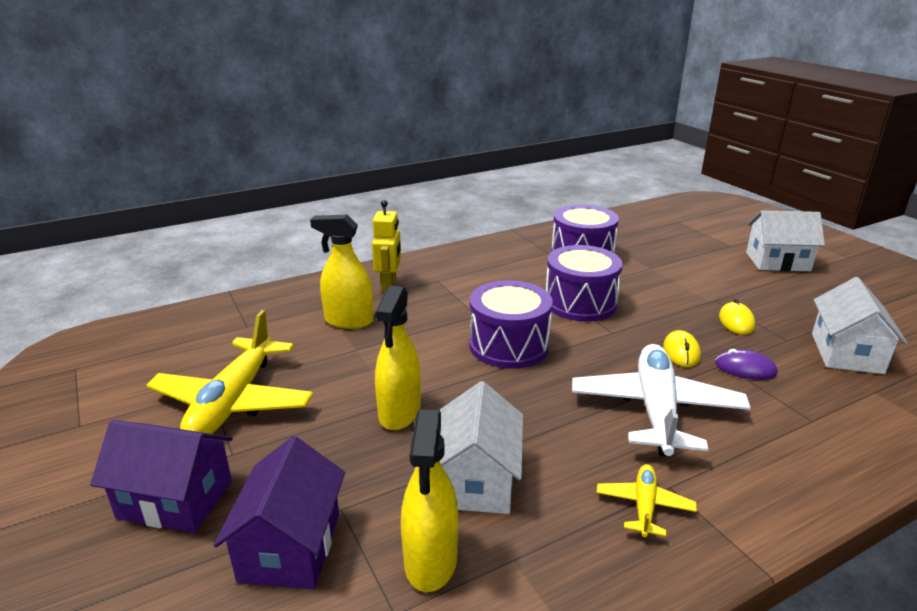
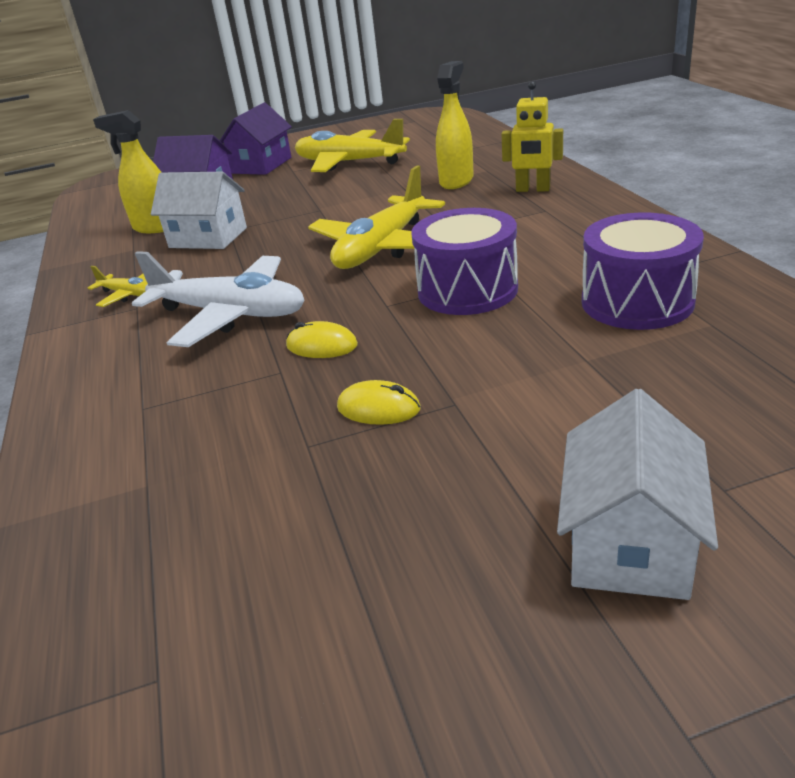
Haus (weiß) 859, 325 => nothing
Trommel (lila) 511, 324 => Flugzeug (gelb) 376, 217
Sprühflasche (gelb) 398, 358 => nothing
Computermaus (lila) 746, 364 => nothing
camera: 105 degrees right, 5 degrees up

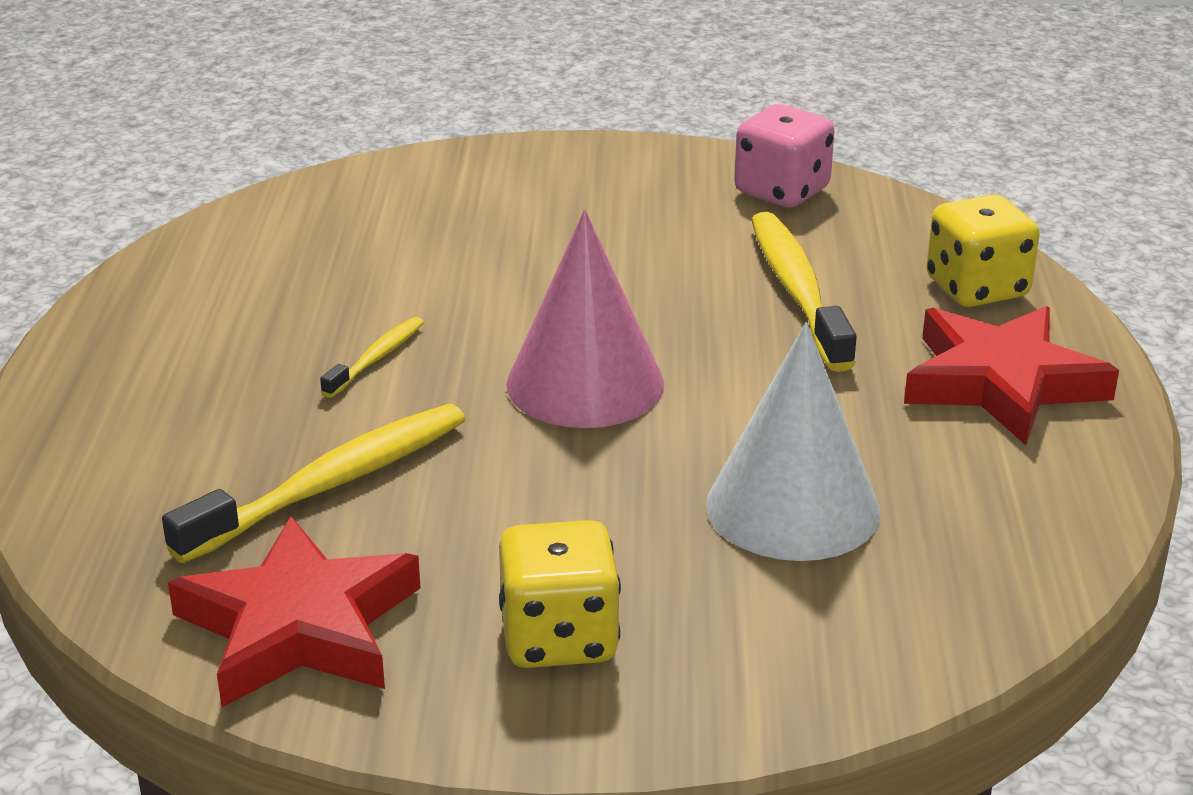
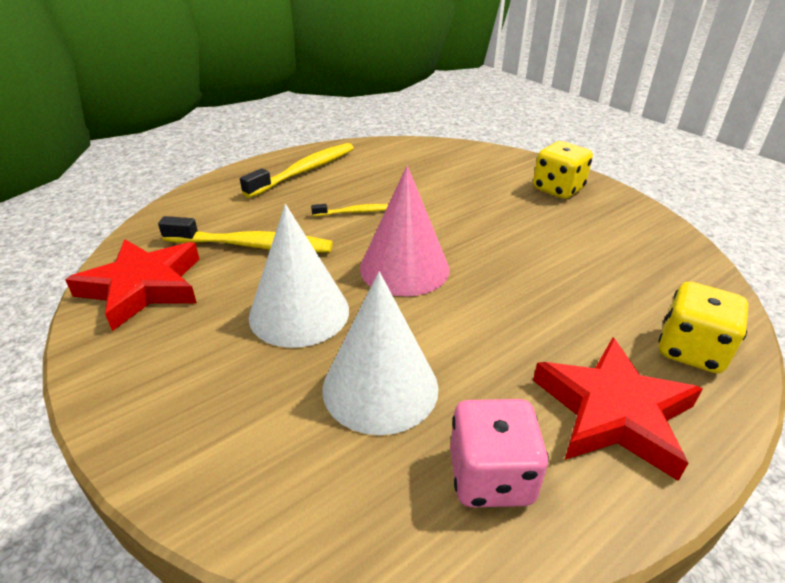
Spielwürfel (rosa) 784, 155 => Spielwürfel (rosa) 499, 453, shifted
Zahnbürste (gelb) 804, 292 => Zahnbürste (gelb) 297, 170, shifted
Spielwürfel (gelb) 560, 594 => Spielwürfel (gelb) 563, 170, shifted
nothing => Kegel (weiß) 299, 276
camera: 50 degrees right, 5 degrees up

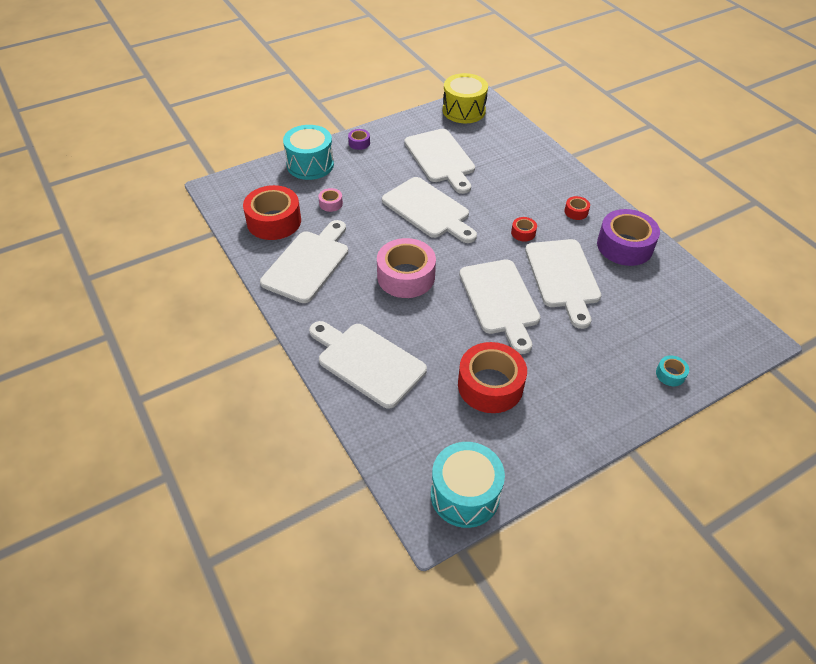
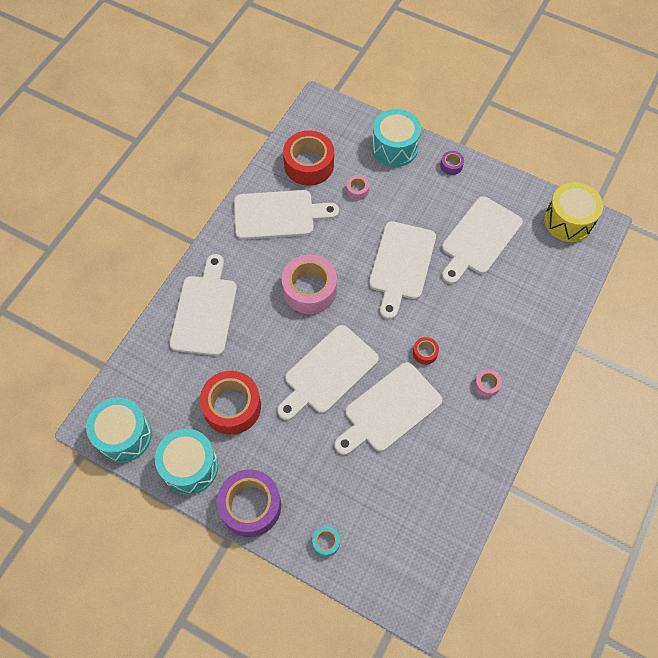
Klebeband (rot) 577, 208 => Klebeband (rosa) 488, 383
Klebeband (lila) 628, 237 => Klebeband (lila) 249, 503, shifted
nothing => Trommel (türkis) 186, 462
camera: 60 degrees right, 15 degrees up

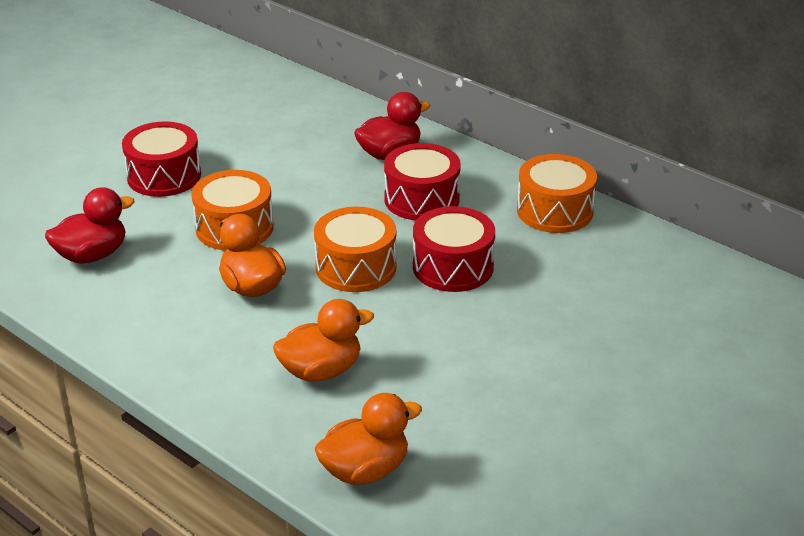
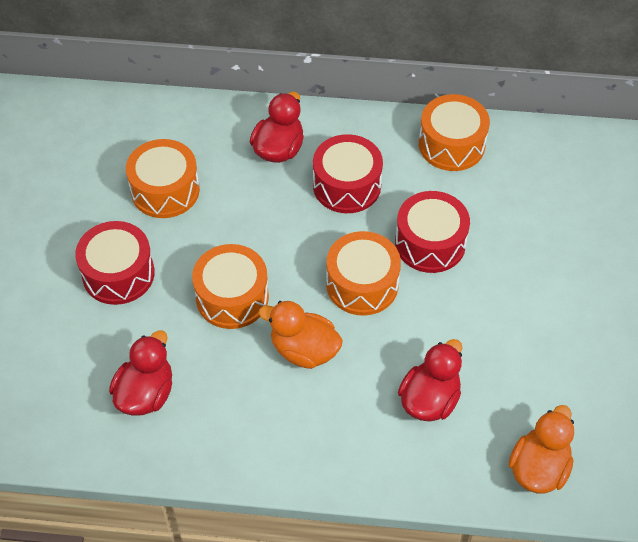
Ente (orange) 323, 340 => Ente (rot) 430, 380
nothing => Trommel (orange) 163, 178
camera: 35 degrees left, 20 degrees up

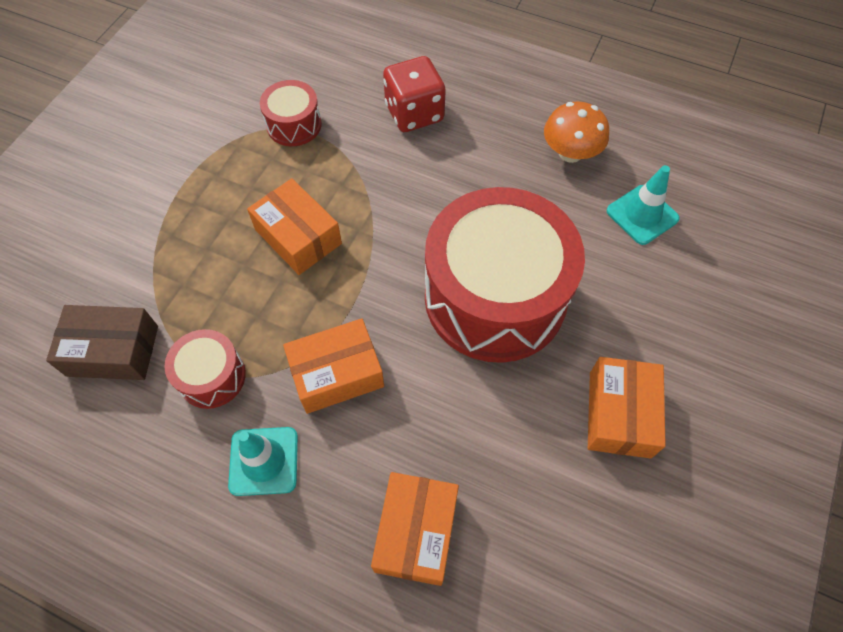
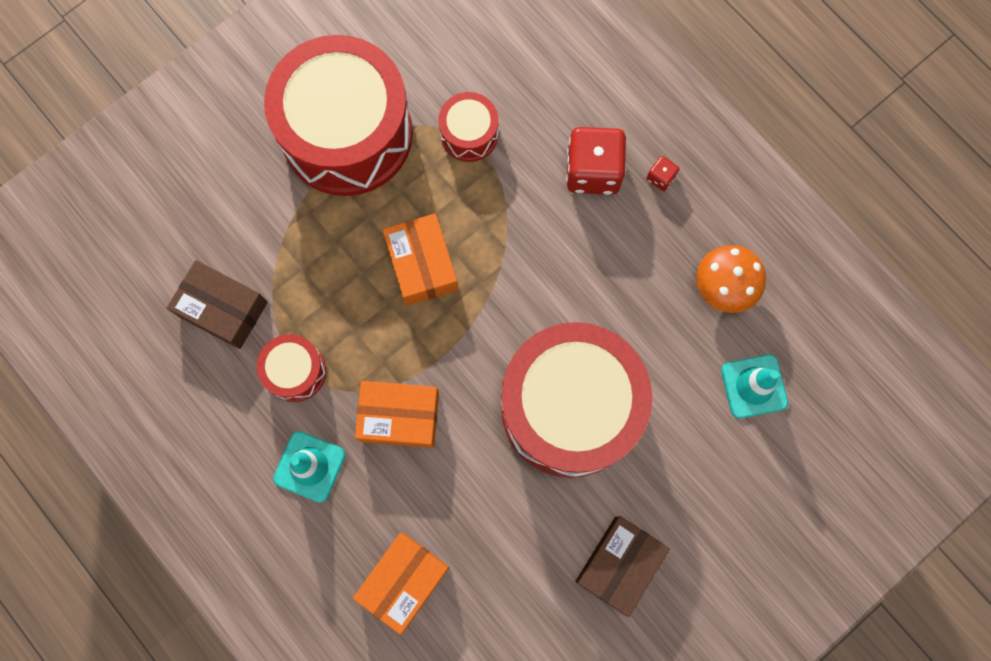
Schachtel (orange) 627, 408 => Schachtel (braun) 622, 566
nothing => Trommel (rot) 338, 115
nothing => Spielwürfel (rot) 663, 173
camera: 25 degrees right, 15 degrees up

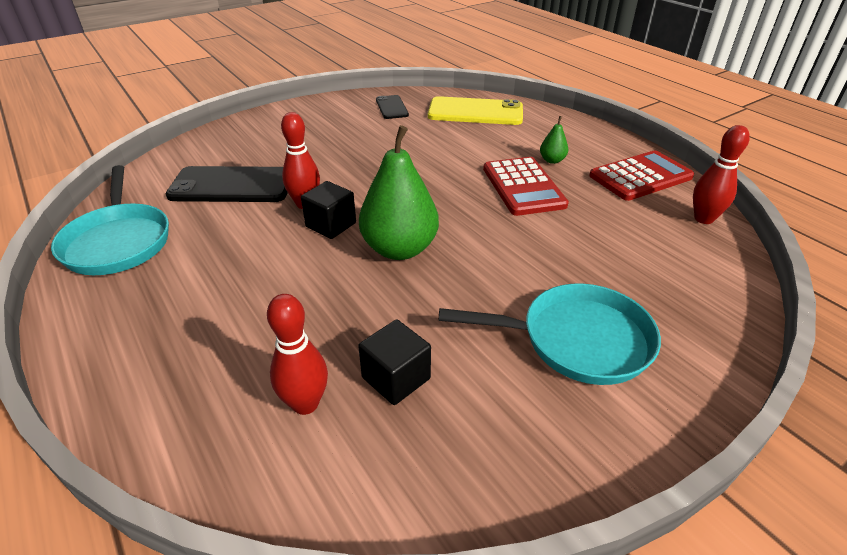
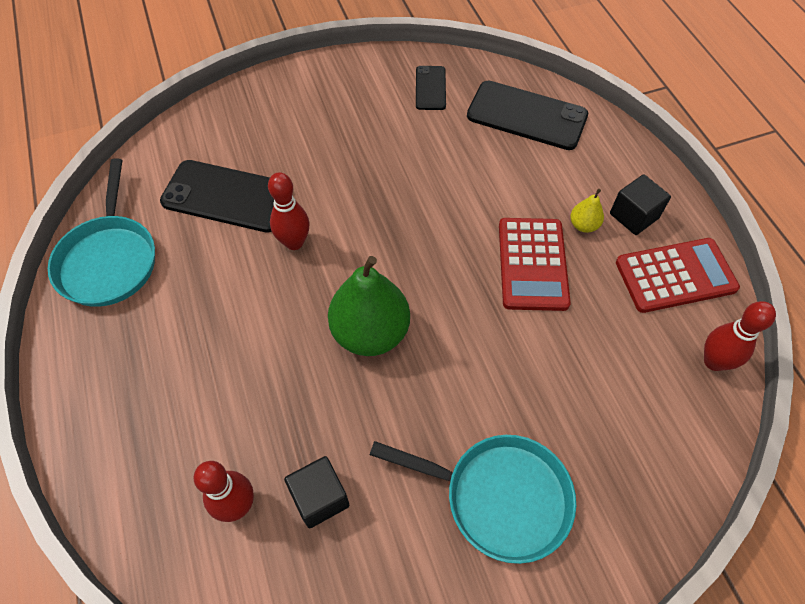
Handy (gelb) 475, 110 => Handy (schwarz) 527, 115
Birne (grün) 554, 140 => Birne (gelb) 587, 211
Kubus (schwarz) 328, 210 => Kubus (schwarz) 640, 204, shifted
camera: 15 degrees right, 20 degrees up

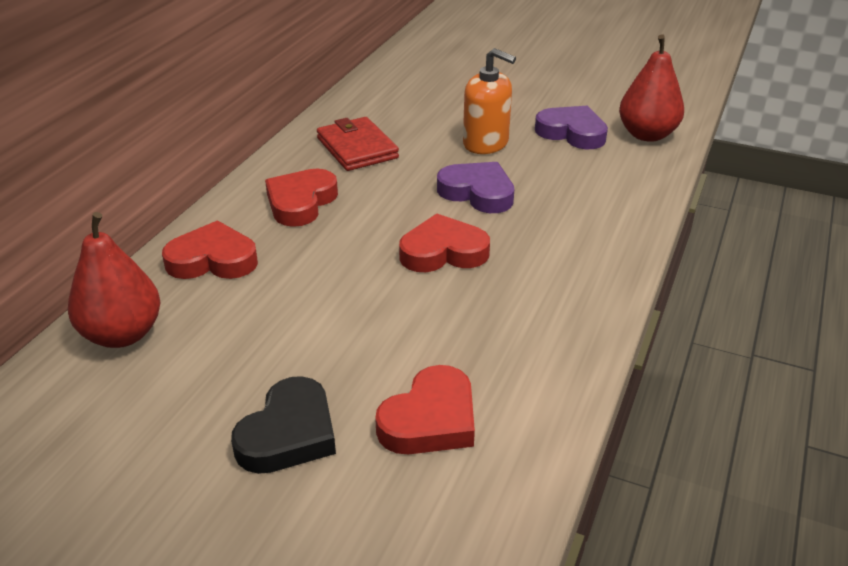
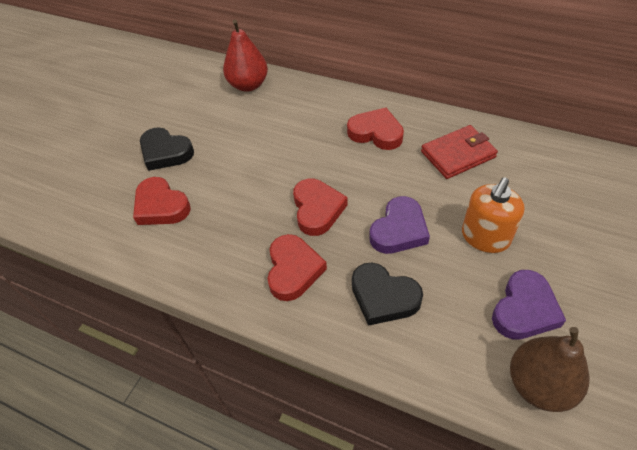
Birne (rot) 651, 88 => Birne (braun) 550, 369
Herz (rot) 210, 250 => Herz (rot) 297, 267, shifted
nothing => Herz (schwarz) 387, 294
camera: 95 degrees right, 15 degrees up

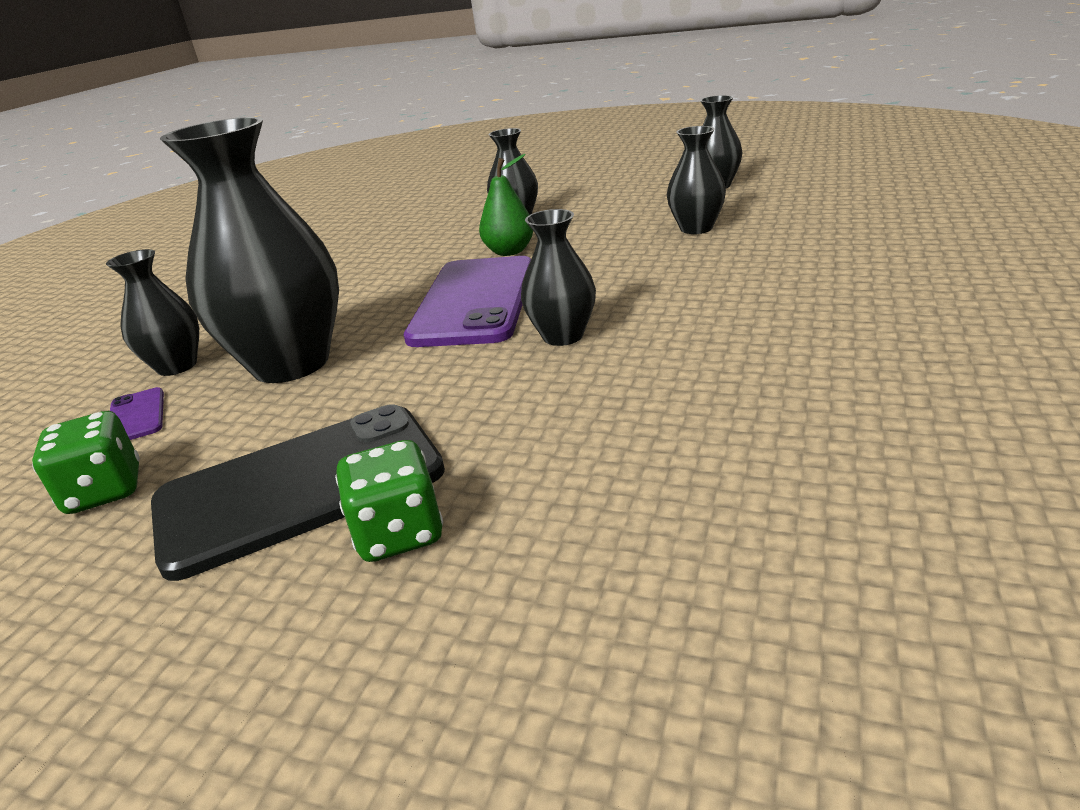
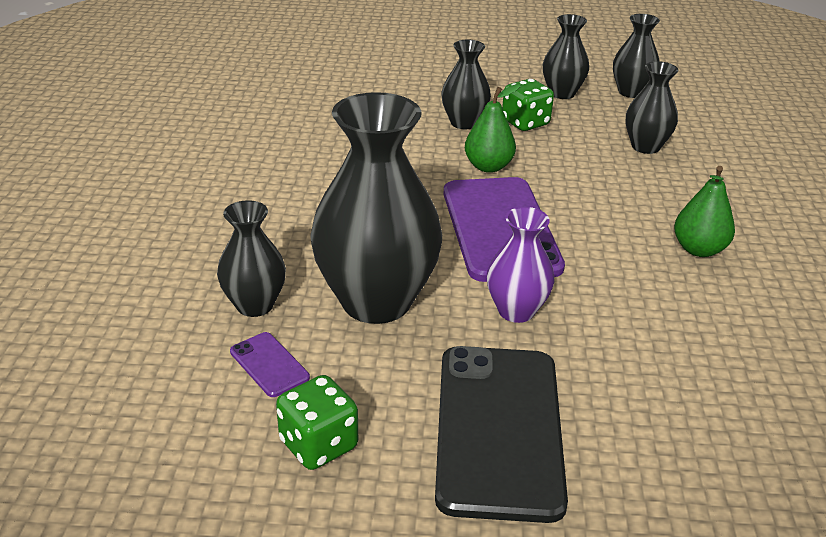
Vase (schwarz) 558, 277 => Vase (schwarz) 566, 56, shifted
Handy (schwarz) 298, 492 => Handy (schwarz) 501, 434, 45 degrees counterclockwise
Spielwürfel (grün) 389, 501 => Spielwürfel (grün) 528, 105, shifted
nothing => Birne (grün) 704, 211
nothing => Vase (lila) 521, 265
camera: 20 degrees left, 5 degrees up

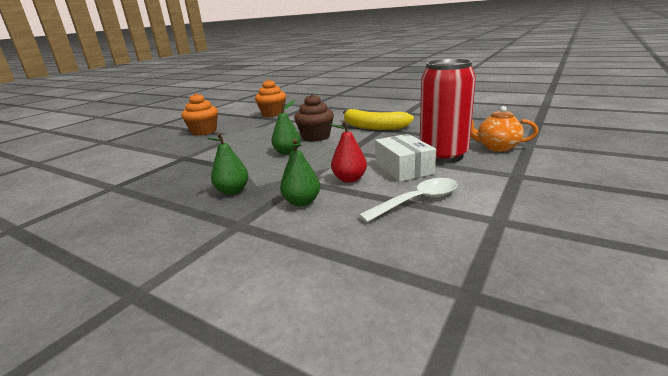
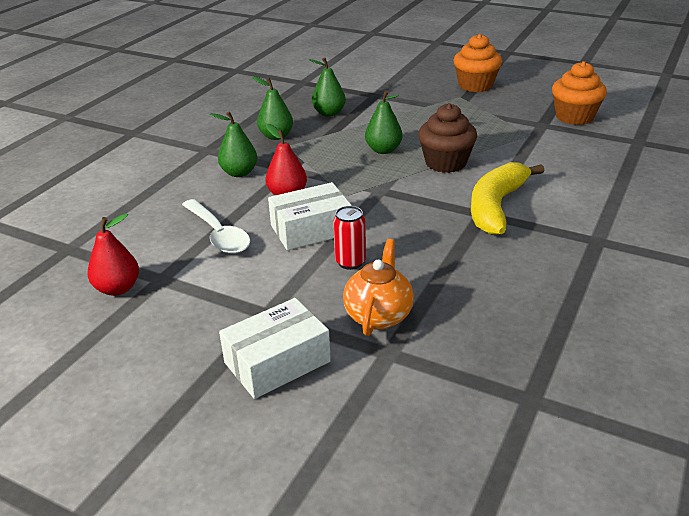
Dose (rot) 448, 111 => Dose (rot) 349, 238, x0.44
nothing => Birne (grün) 327, 87
nothing => Birne (rot) 113, 254
nothing => Schachtel (weiß) 275, 348
camera: 85 degrees right, 10 degrees up

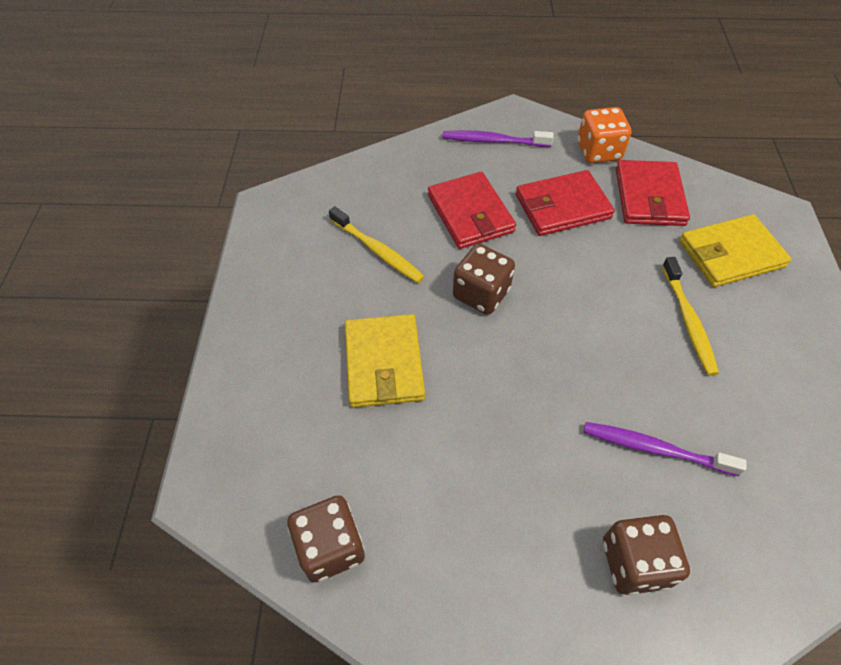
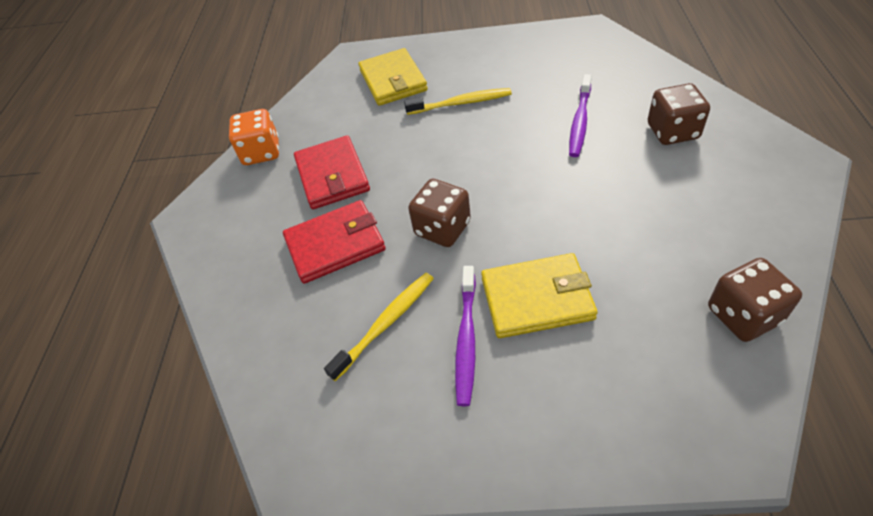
Zahnbürste (lila) 498, 138 => Zahnbürste (lila) 465, 336, shifted
Geldbörse (rot) 653, 193 => nothing
camera: 85 degrees left, 5 degrees down

